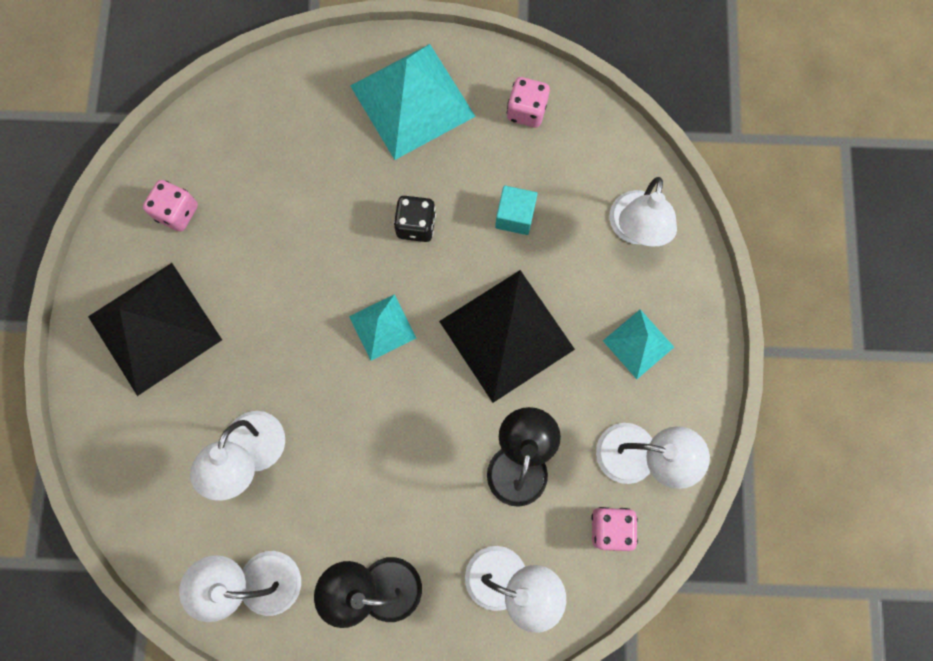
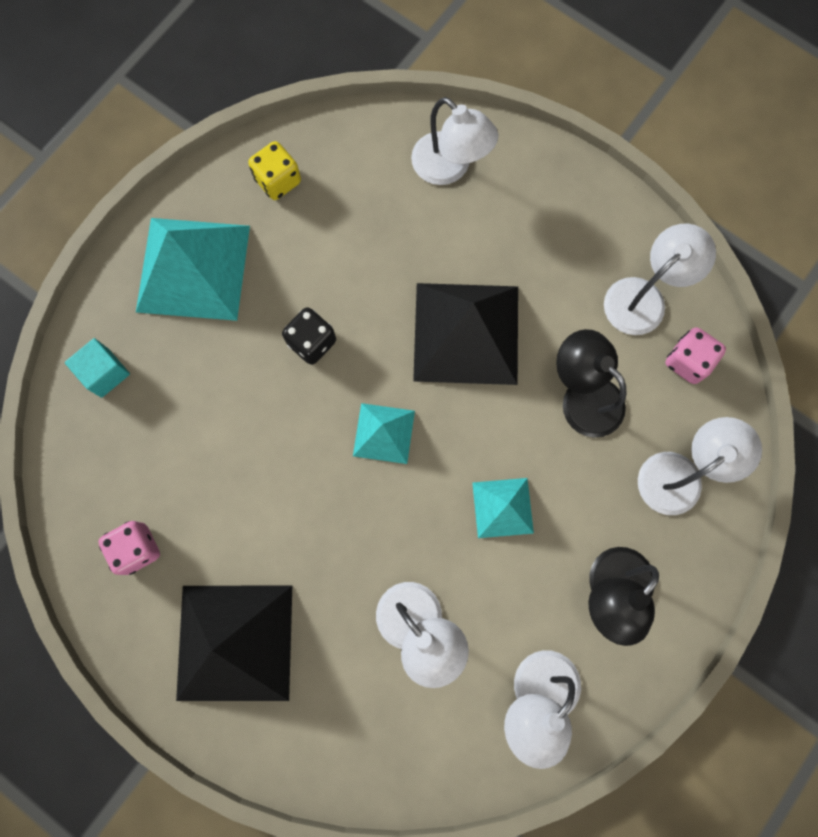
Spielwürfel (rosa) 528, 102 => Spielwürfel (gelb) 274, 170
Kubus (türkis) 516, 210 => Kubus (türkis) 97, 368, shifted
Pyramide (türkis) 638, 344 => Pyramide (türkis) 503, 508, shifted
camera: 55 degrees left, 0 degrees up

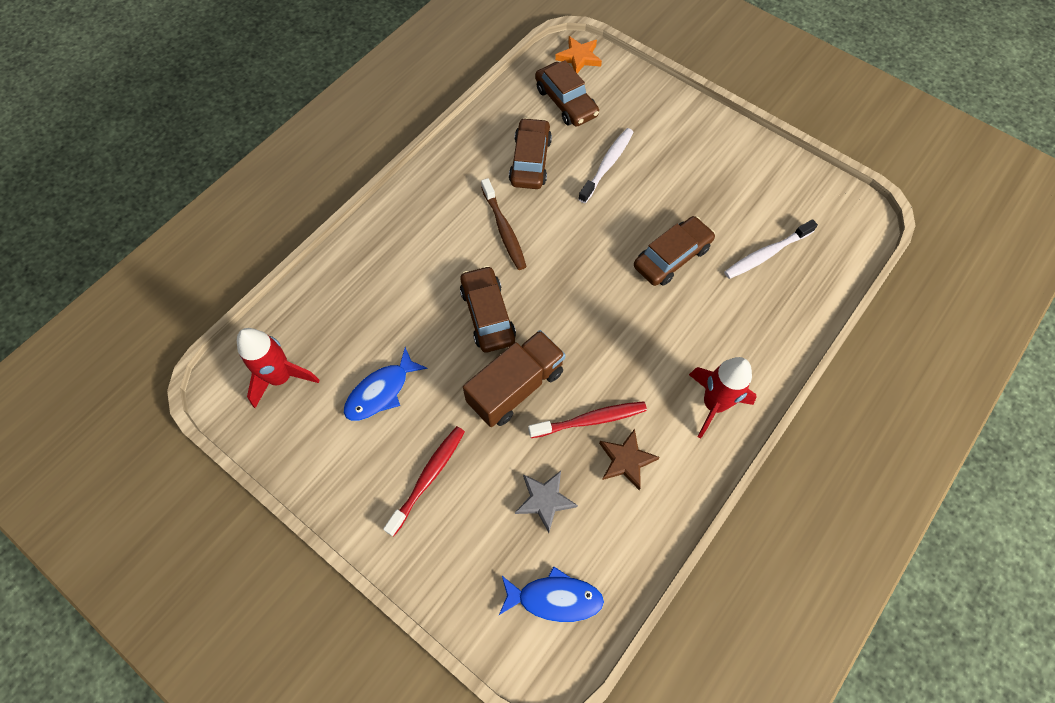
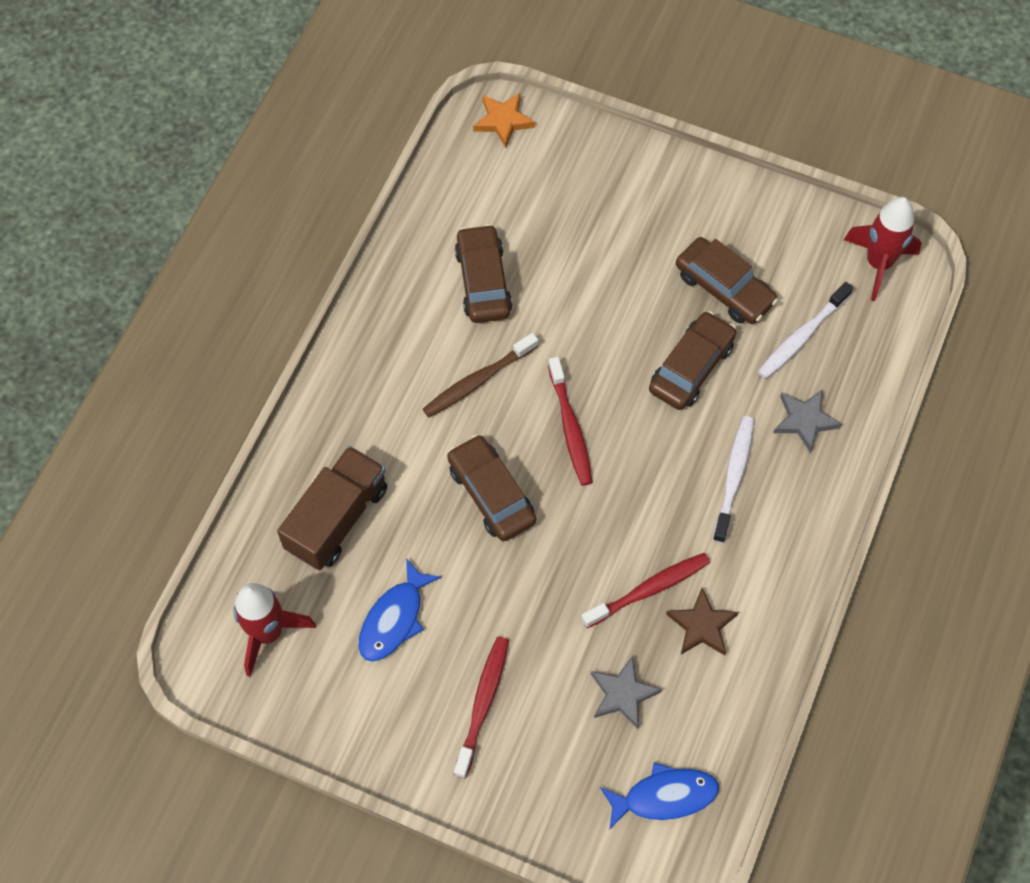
Auto (braun) 567, 93 => Auto (braun) 727, 280, shifted
Zahnbürste (weiß) 605, 165 => Zahnbürste (weiß) 733, 479, shifted
Zahnbürste (braun) 504, 224 => Zahnbürste (braun) 480, 375, 90 degrees clockwise
Lastwagen (braun) 514, 378 => Lastwagen (braun) 332, 508, shifted
Rakete (rot) 723, 398 => Rakete (rot) 883, 249, shifted
nothing => Zahnbürste (rot) 570, 421
nothing => Stern (grau) 807, 421
camera: 15 degrees left, 0 degrees up

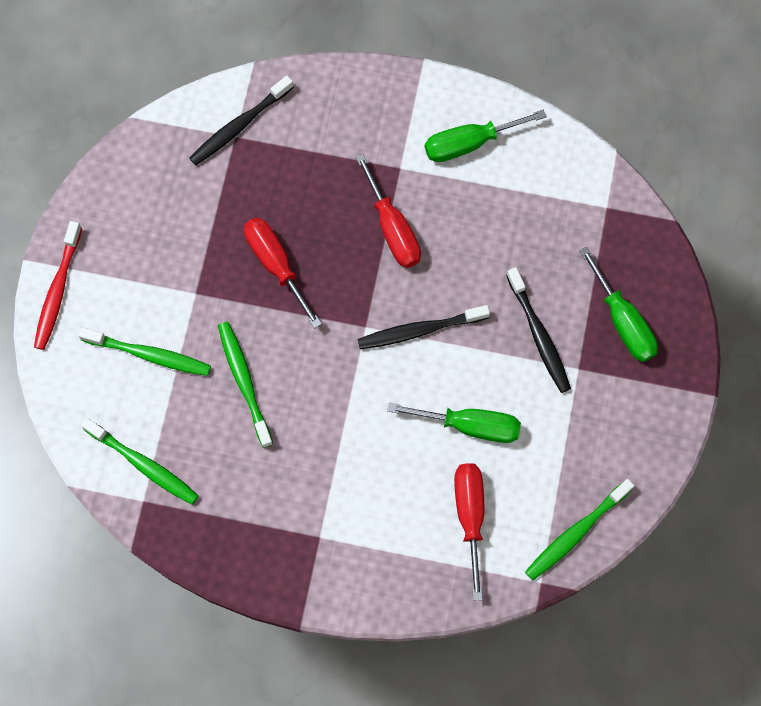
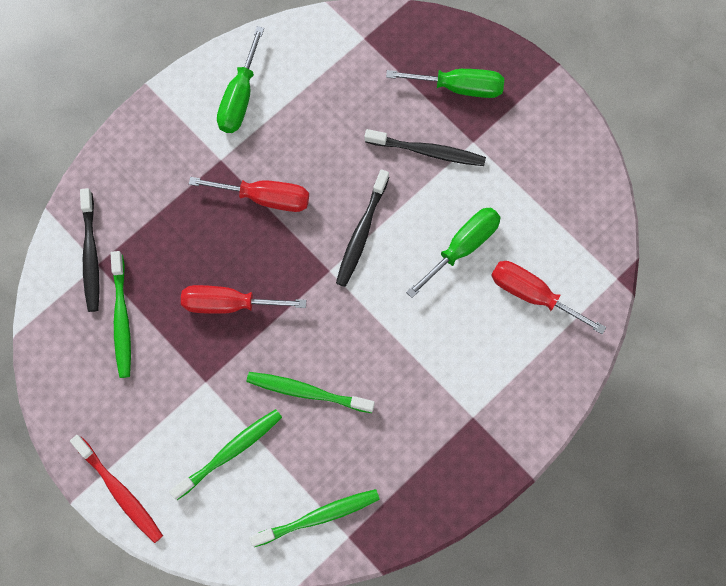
Zahnbürste (grün) 579, 529 => Zahnbürste (grün) 121, 314, shifted
camera: 55 degrees left, 0 degrees up

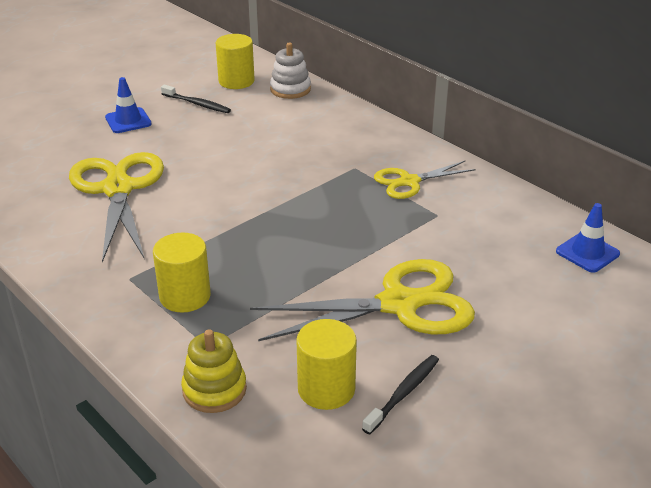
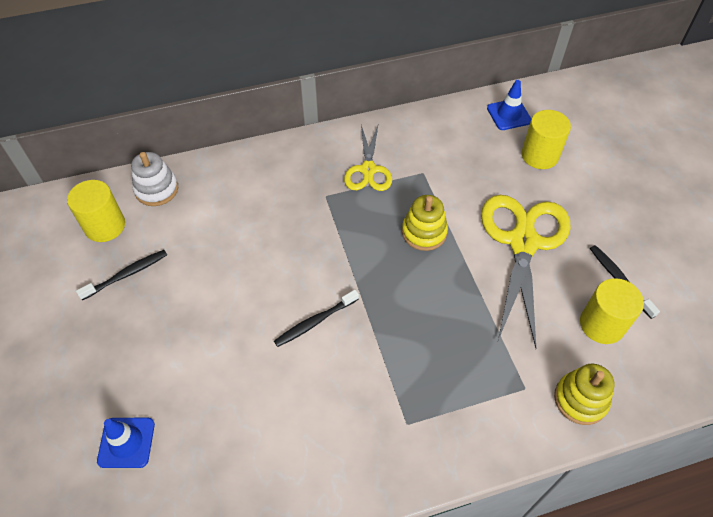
Leitkegel (blau) 128, 105 => Leitkegel (blau) 126, 443, shifted
Schere (gelb) 116, 207 => nothing
Vollzylinder (gelb) 182, 273 => Vollzylinder (gelb) 546, 139, shifted
nothing => Stapelspielzeug (gelb) 425, 223
nothing => Zahnbürste (schwarz) 316, 318
camera: 65 degrees left, 20 degrees up

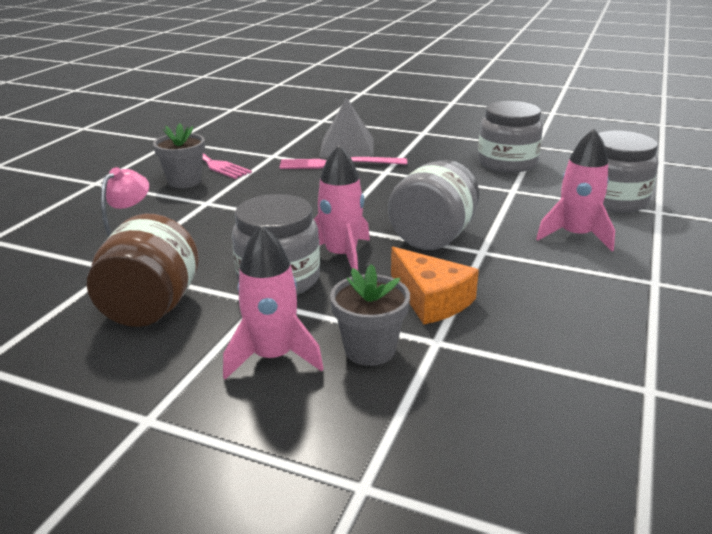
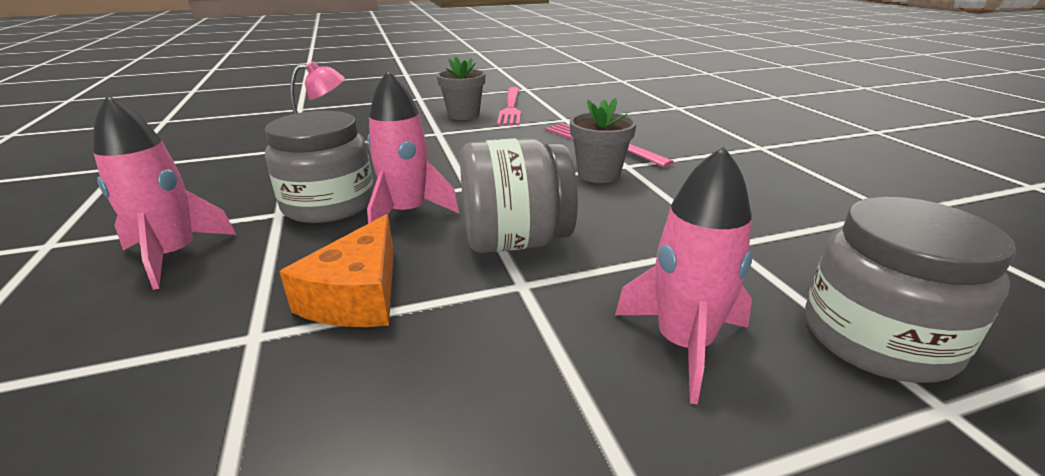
Pyramide (grau) 346, 127 => nothing
Einmachglas (grau) 510, 137 => nothing
Einmachglas (braun) 143, 270 => nothing
Blumentopf (grau) 370, 315 => Blumentopf (grau) 603, 140, shifted
camera: 50 degrees right, 0 degrees up

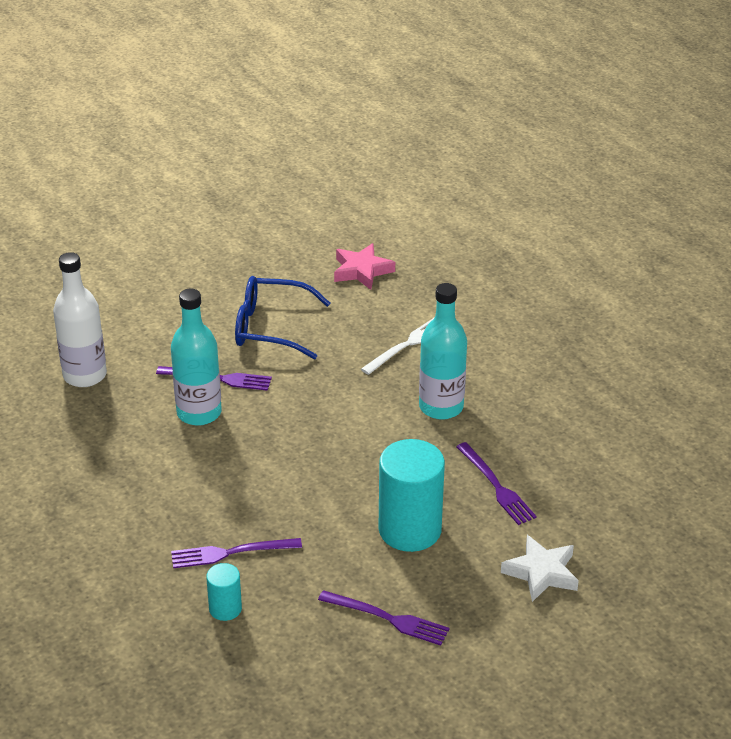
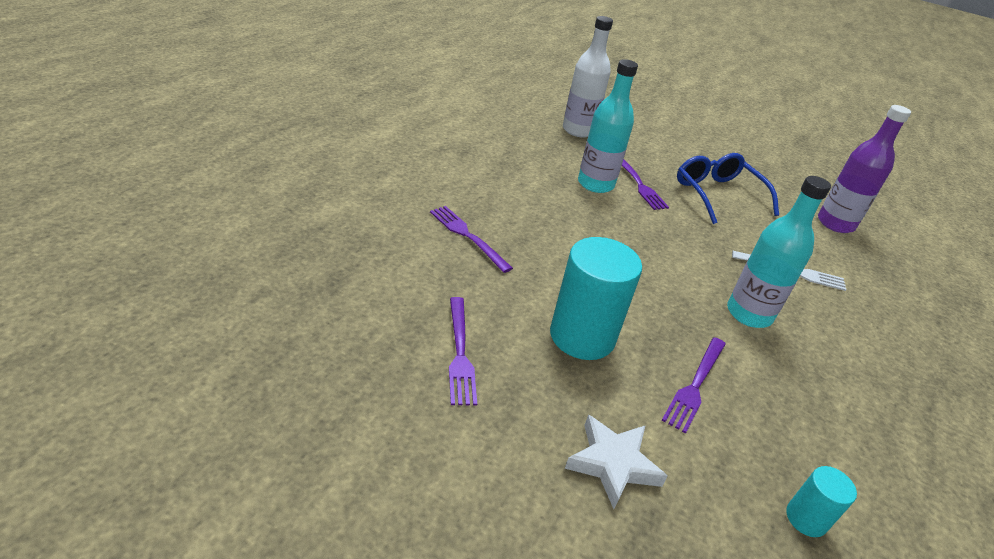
Stern (rosa) 364, 266 => Flasche (lila) 864, 169
Vollzylinder (türkis) 224, 592 => Vollzylinder (türkis) 821, 501, shifted
camera: 55 degrees right, 0 degrees up

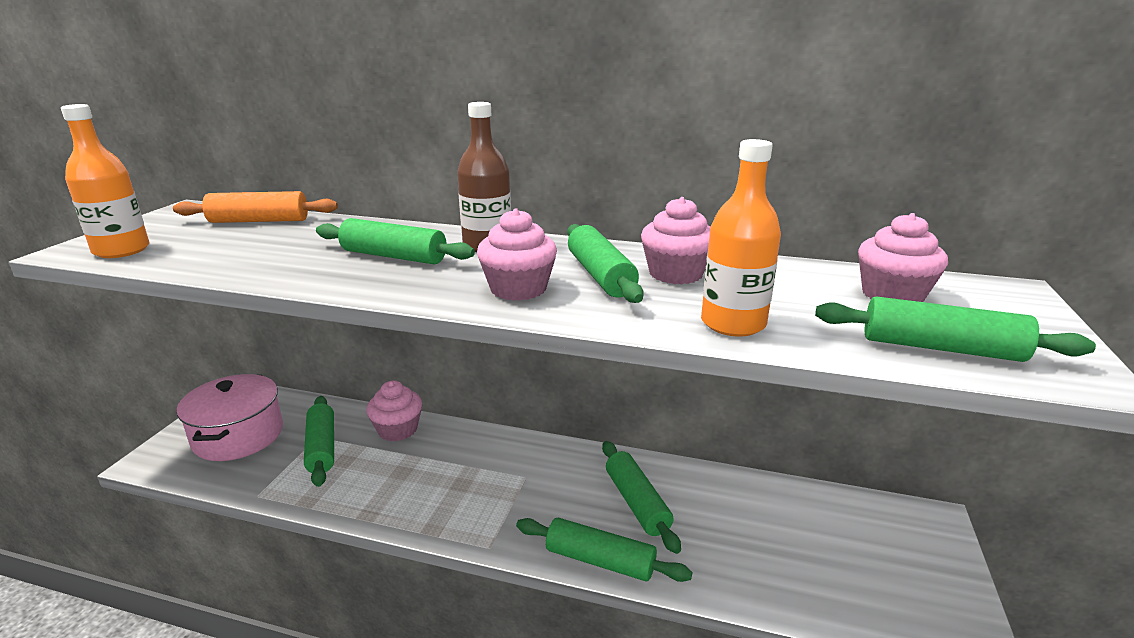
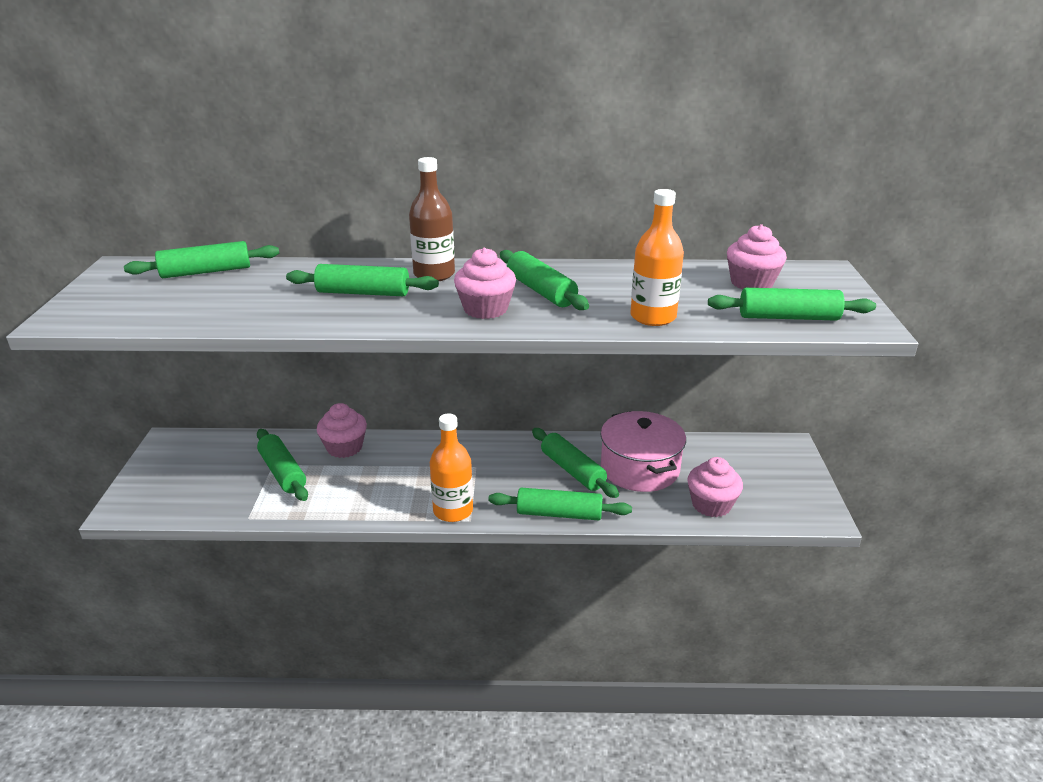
Flasche (orange) 105, 181 => Flasche (orange) 451, 467, shifted
Nudelholz (orange) 255, 207 => Nudelholz (grün) 201, 259
Muffin (rosa) 675, 240 => Muffin (rosa) 715, 487, shifted
Kochtopf (rosa) 230, 417 => Kochtopf (rosa) 643, 451, shifted
camera: 15 degrees left, 5 degrees up

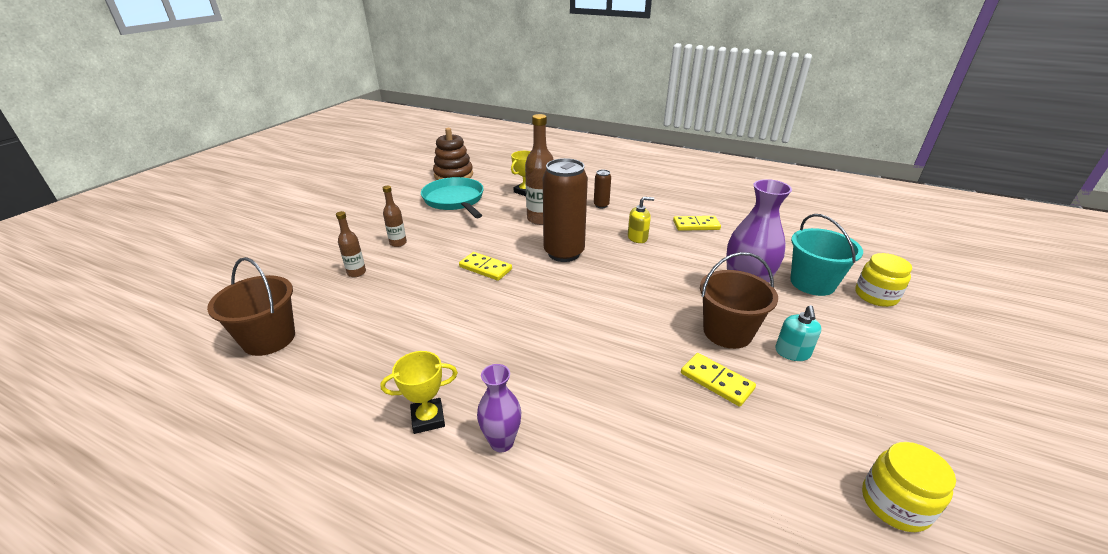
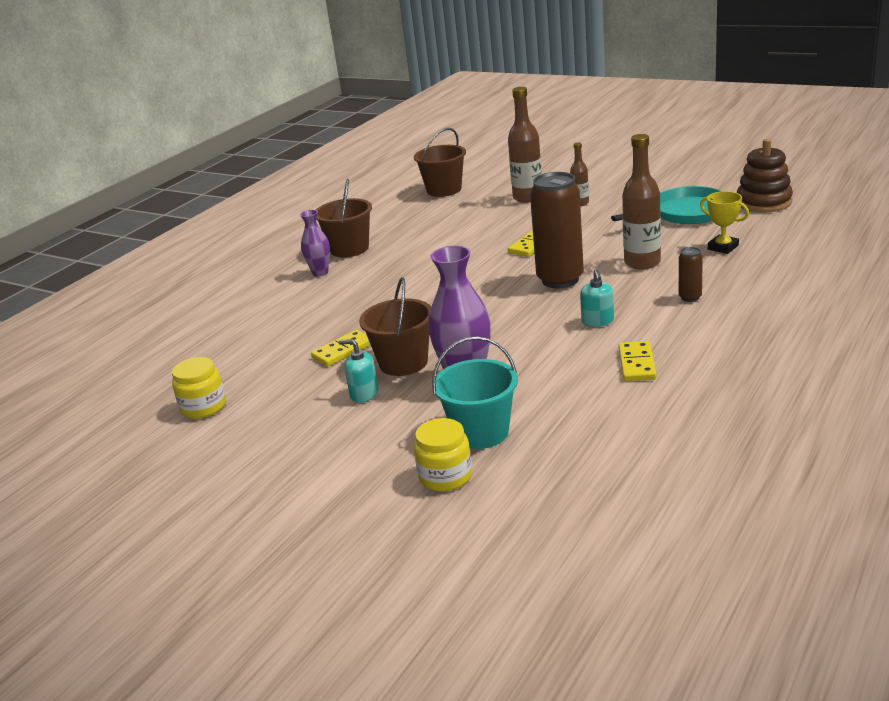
Seifenspender (gelb) 641, 220 => Seifenspender (türkis) 597, 298
Flasche (braun) 351, 244 => Flasche (braun) 525, 145, x1.82
Pokal (gelb) 419, 392 => Eimer (braun) 344, 218
camera: 100 degrees right, 5 degrees down

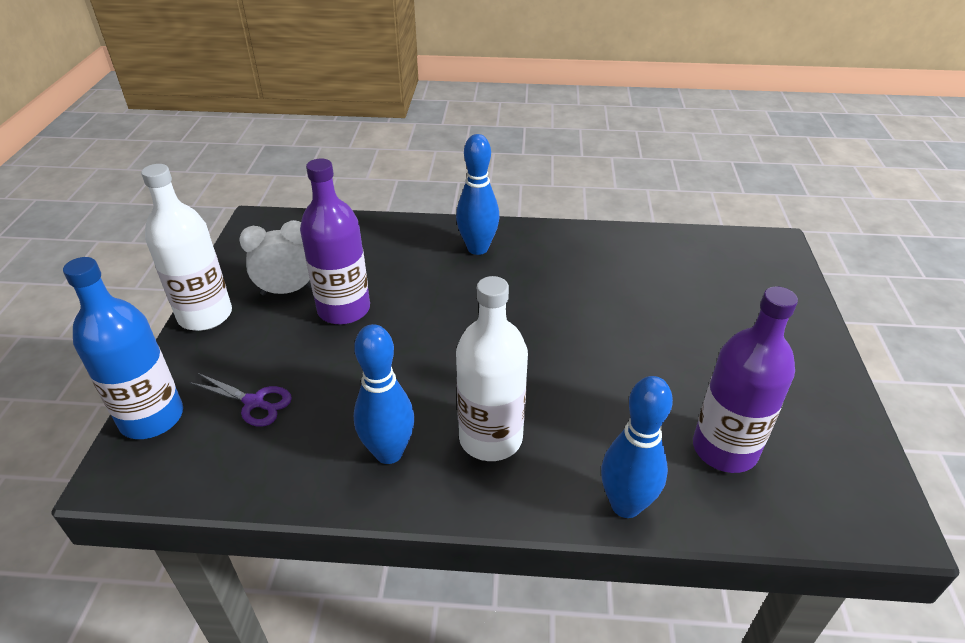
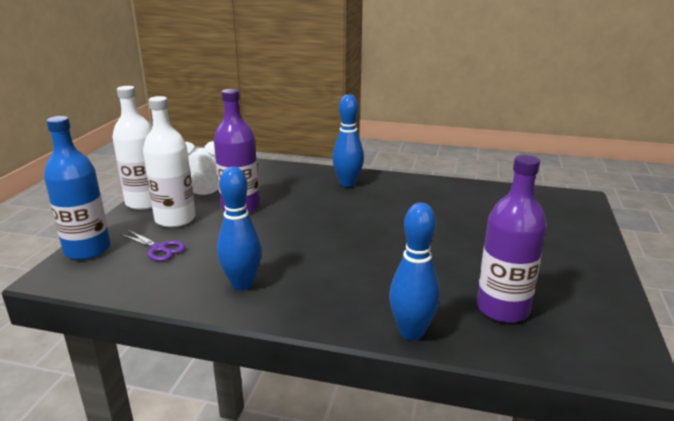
Flasche (weiß) 492, 368 => Flasche (weiß) 169, 162, shifted
camera: 10 degrees right, 15 degrees down

